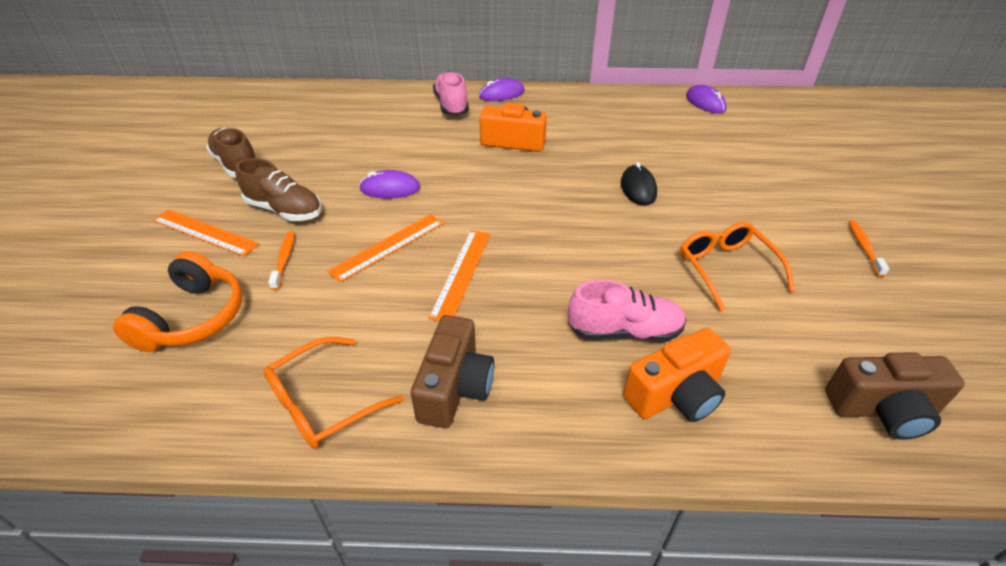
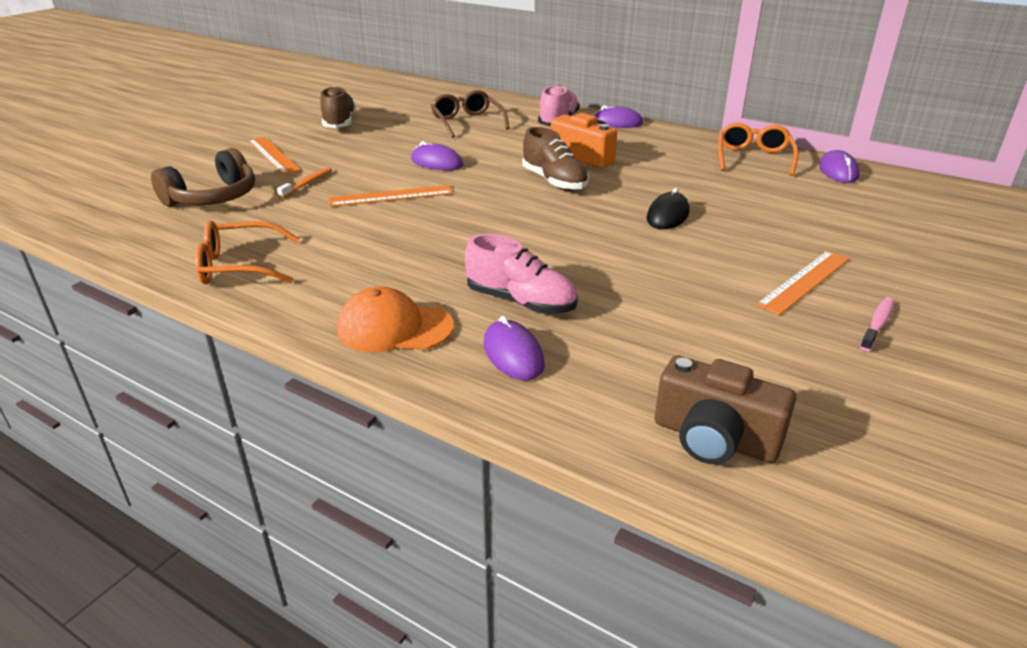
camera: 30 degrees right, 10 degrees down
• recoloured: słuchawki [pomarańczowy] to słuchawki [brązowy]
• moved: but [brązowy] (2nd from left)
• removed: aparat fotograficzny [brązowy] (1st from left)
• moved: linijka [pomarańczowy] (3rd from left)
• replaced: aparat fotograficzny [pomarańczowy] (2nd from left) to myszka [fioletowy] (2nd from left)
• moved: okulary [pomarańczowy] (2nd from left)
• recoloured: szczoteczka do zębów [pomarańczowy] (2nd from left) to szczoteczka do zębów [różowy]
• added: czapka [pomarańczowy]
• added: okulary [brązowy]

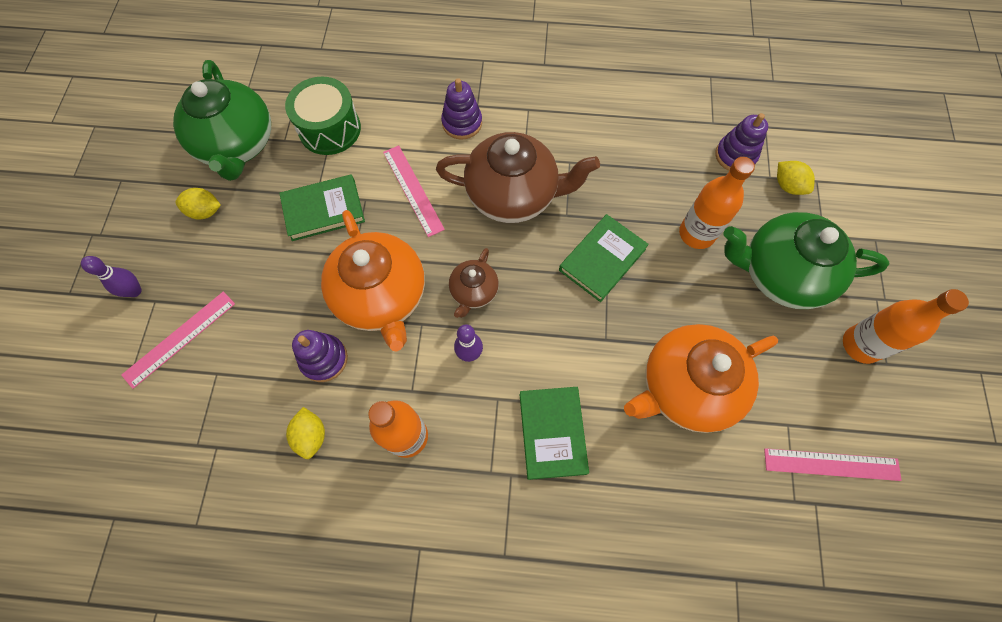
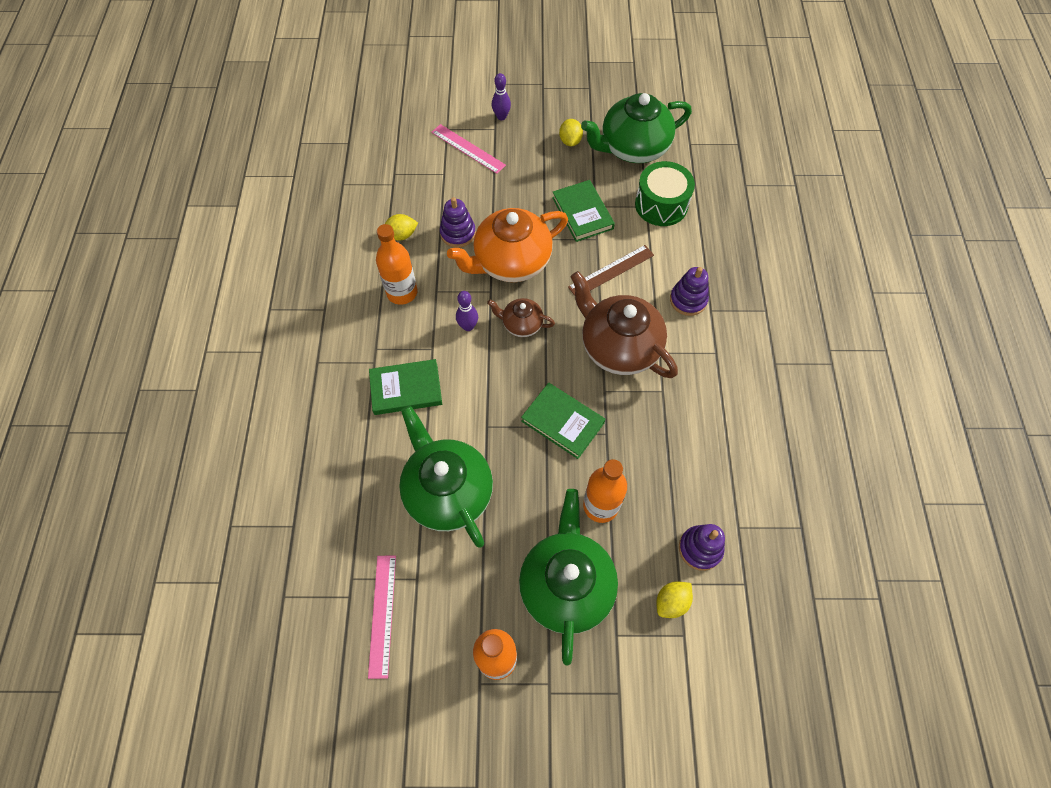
camera: 85 degrees right, 5 degrees down
• recoloured: linijka [różowy] (2nd from left) to linijka [brązowy]
• turned: imbryk [brązowy] (2nd from left) 135 degrees clockwise
• recoloured: imbryk [pomarańczowy] (2nd from left) to imbryk [zielony] (1st from left)

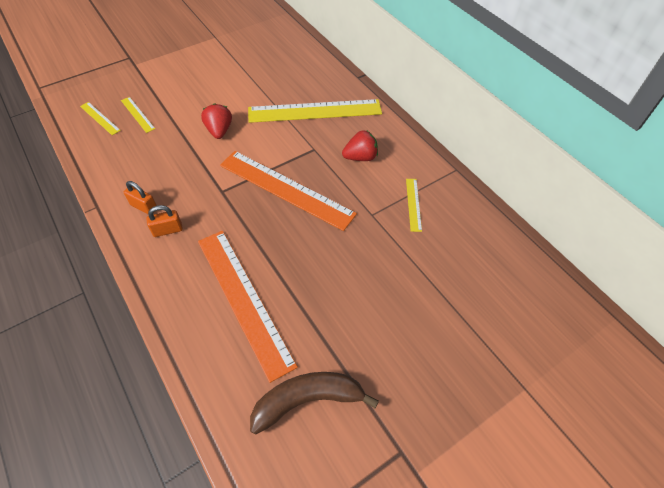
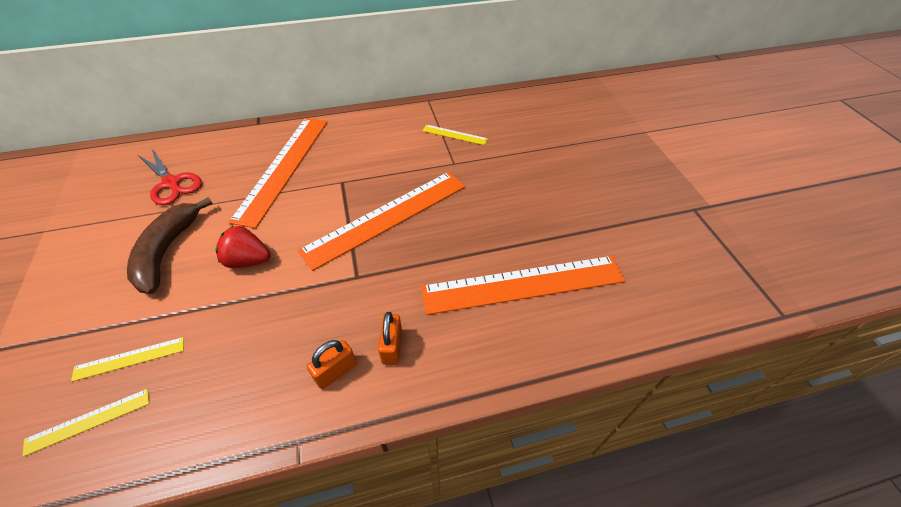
camera: 70 degrees left, 5 degrees down
• recoloured: linijka [żółty] (3rd from left) to linijka [pomarańczowy] (1st from left)
• moved: banan [brązowy]
• removed: truskawka [czerwony] (2nd from left)
• added: nożyczki [czerwony]

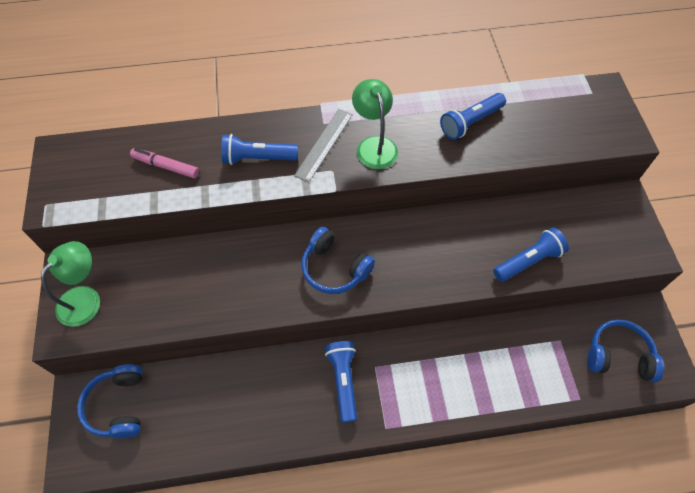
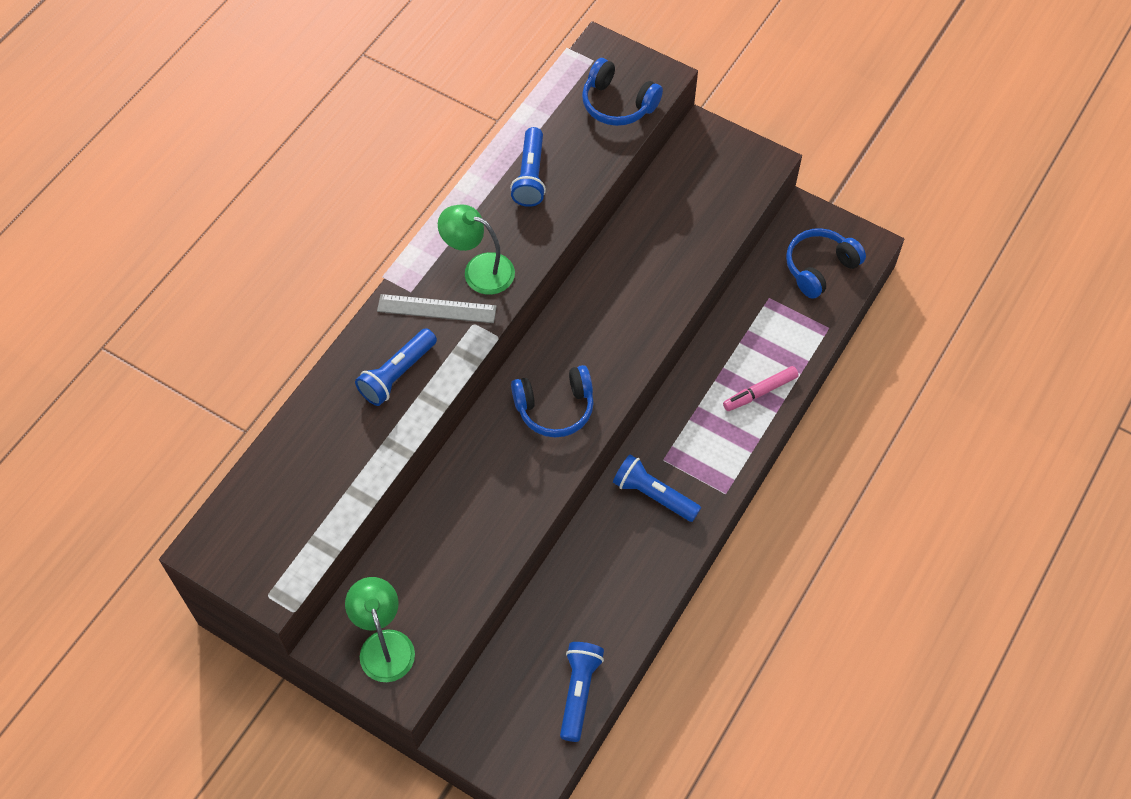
camera: 50 degrees left, 0 degrees up
• moved: słuchawki [niebieski] (1st from left in the first image) to słuchawki [niebieski] (2nd from left)
• moved: flamaster [różowy]
• turned: linijka [szary] 60 degrees counterclockwise
• moved: latarka [niebieski] (4th from left in the first image) to latarka [niebieski] (3rd from left)

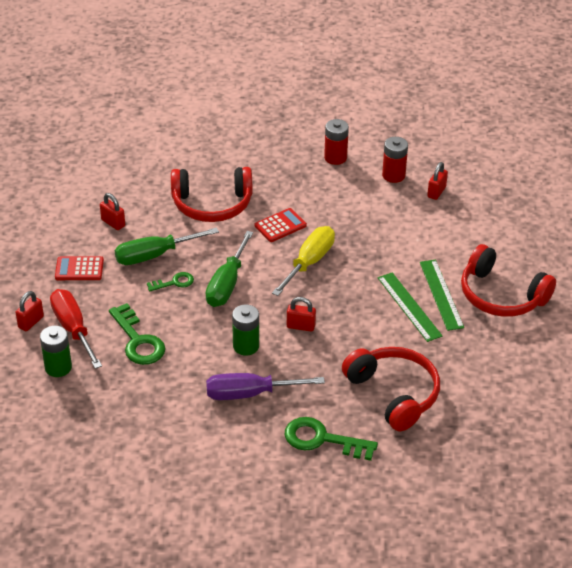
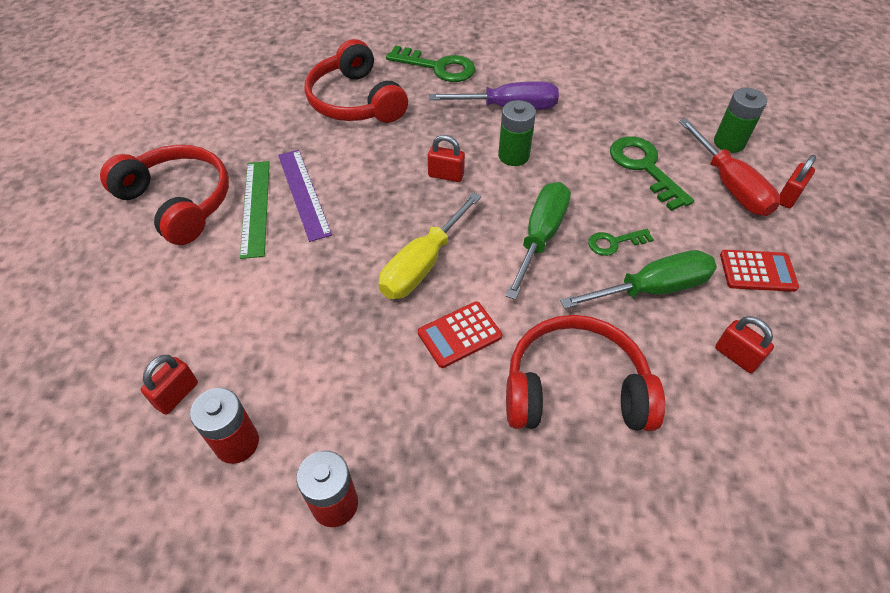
camera: 175 degrees left, 10 degrees up
• recoloured: linijka [zielony] (1st from left) to linijka [fioletowy]

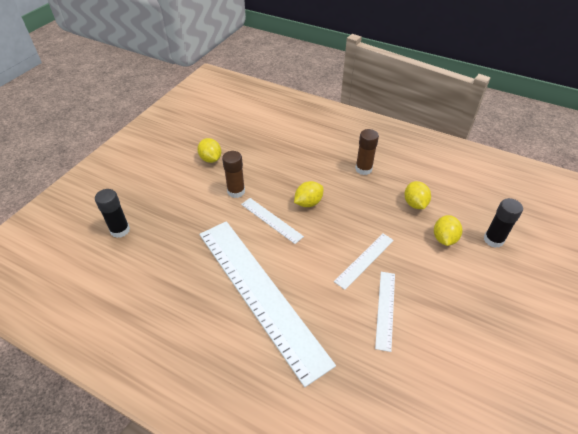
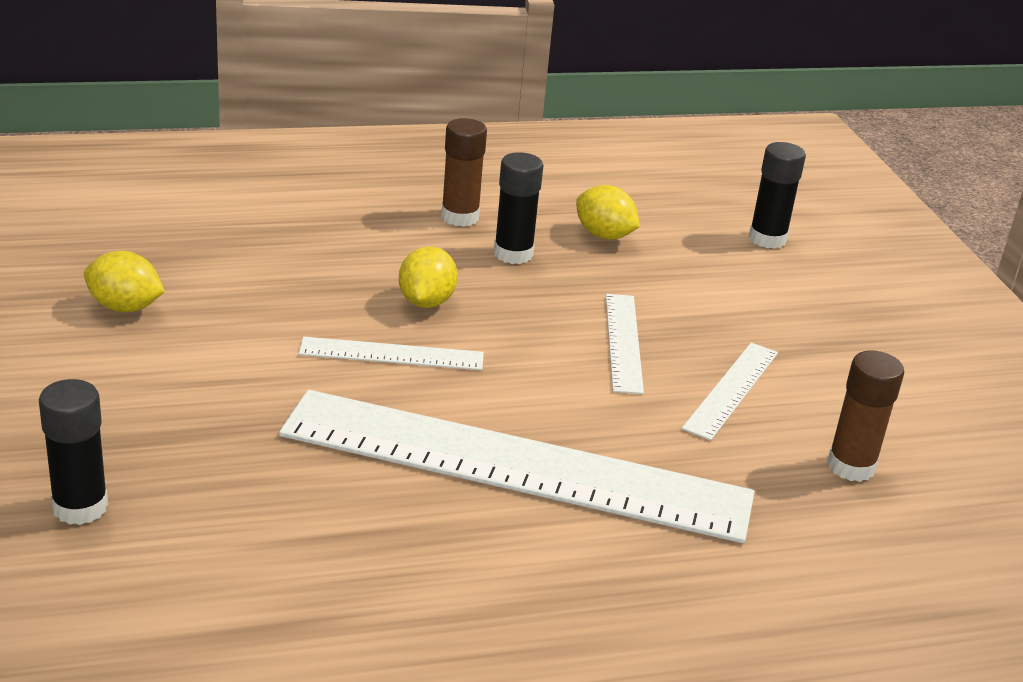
camera: 45 degrees left, 15 degrees down
• moved: klej w sztyfcie [brązowy] (1st from left in the first image) to klej w sztyfcie [brązowy] (2nd from left)
• turned: linijka [biały] (4th from left) 60 degrees clockwise
• removed: cytryna [żółty] (4th from left)
• added: klej w sztyfcie [czarny] (2nd from left)

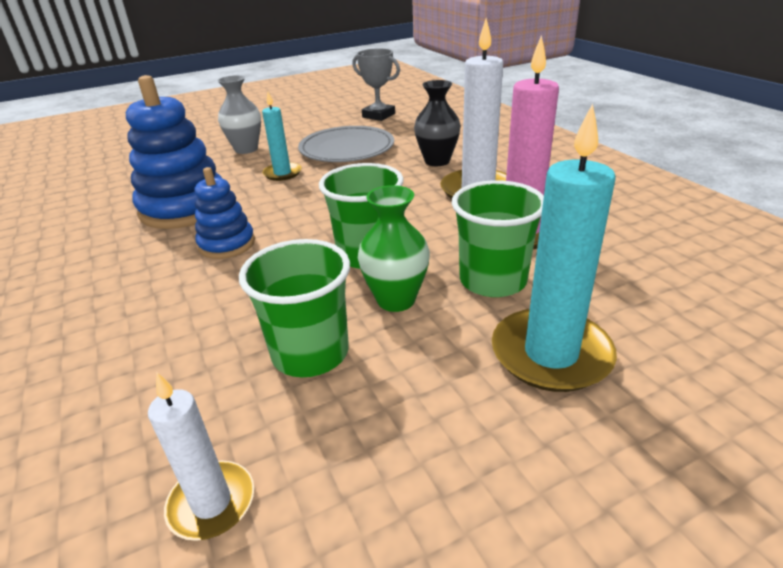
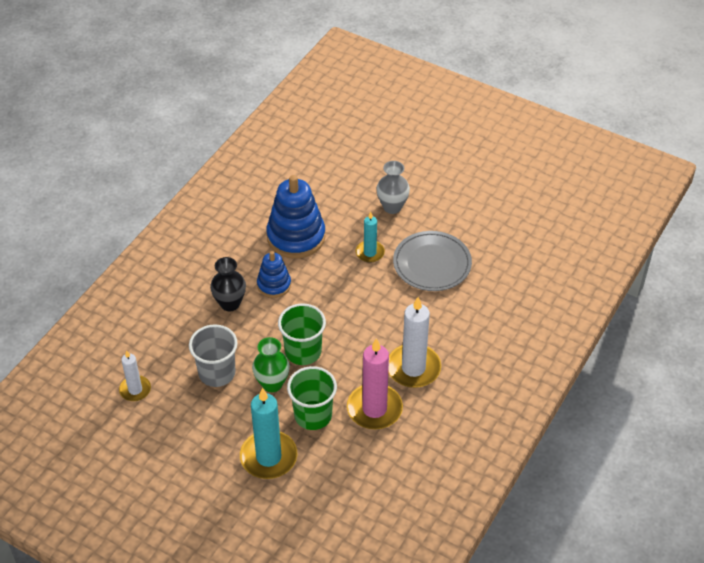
camera: 55 degrees right, 15 degrees up
• recoloured: szklanka [zielony] (1st from left) to szklanka [szary]
• removed: puchar [szary]
• moved: wazon [czarny]

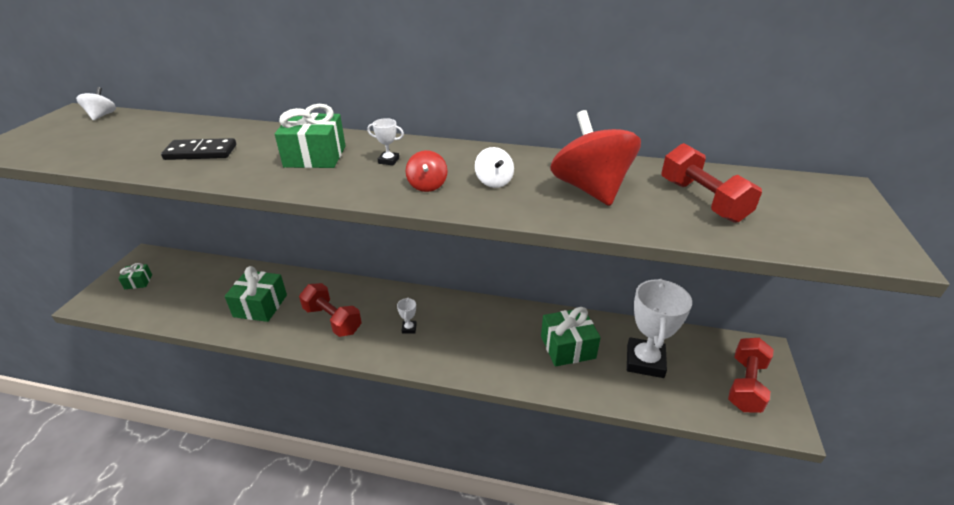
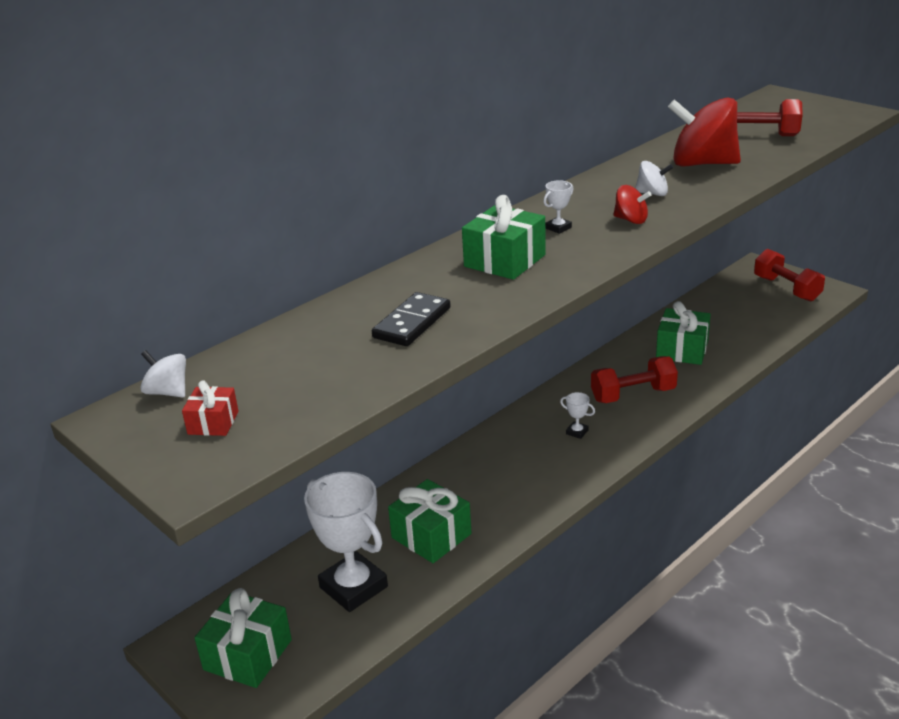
camera: 55 degrees left, 5 degrees down
• resized: prezent [zielony] (1st from left) x1.85
• moved: hantel [czerwony] (1st from left)
• moved: puchar [biały] (3rd from left in the first image) to puchar [biały] (1st from left)
• added: prezent [czerwony]

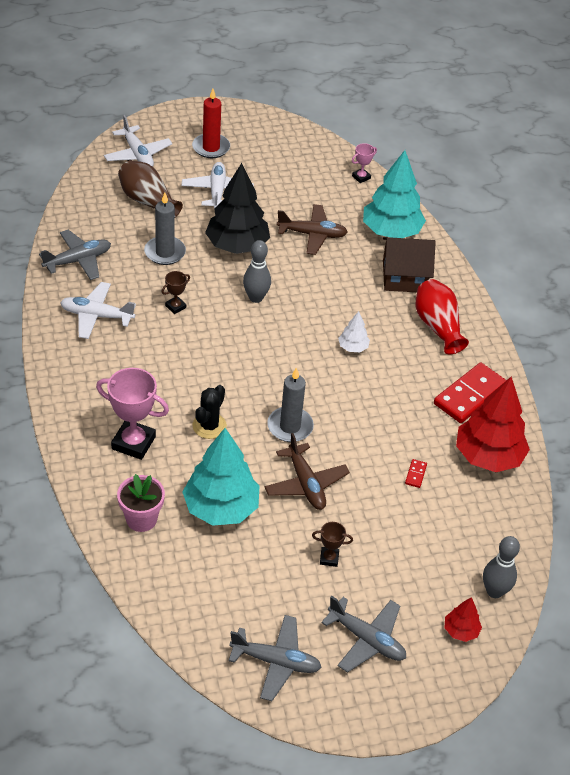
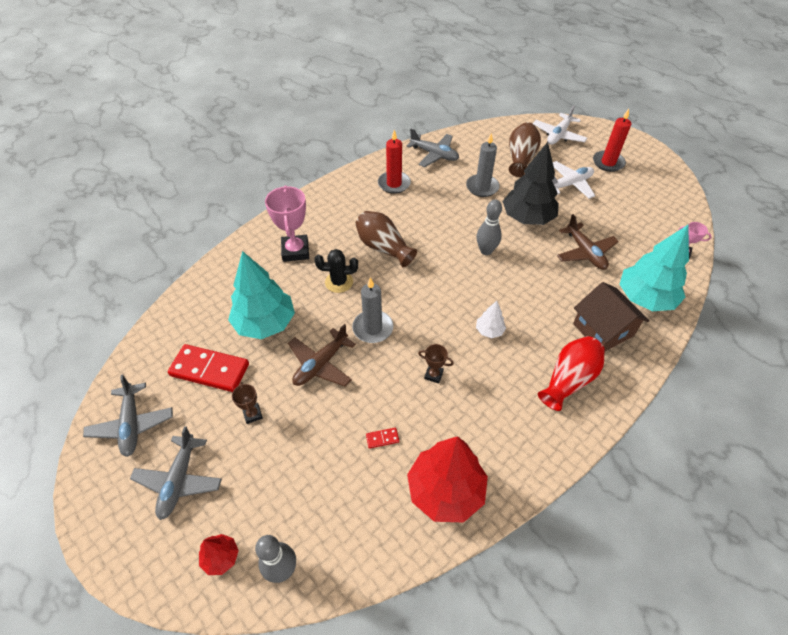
camera: 65 degrees right, 5 degrees up
• replaced: samolot [biały] (1st from left) to świeca [czerwony] (1st from left)
• removed: doniczka [różowy]
• moved: puchar [brązowy] (1st from left in the first image) to puchar [brązowy] (2nd from left)
• moved: kostka domina [czerwony] (2nd from left in the first image) to kostka domina [czerwony] (1st from left)
• added: wazon [brązowy] (1st from left)

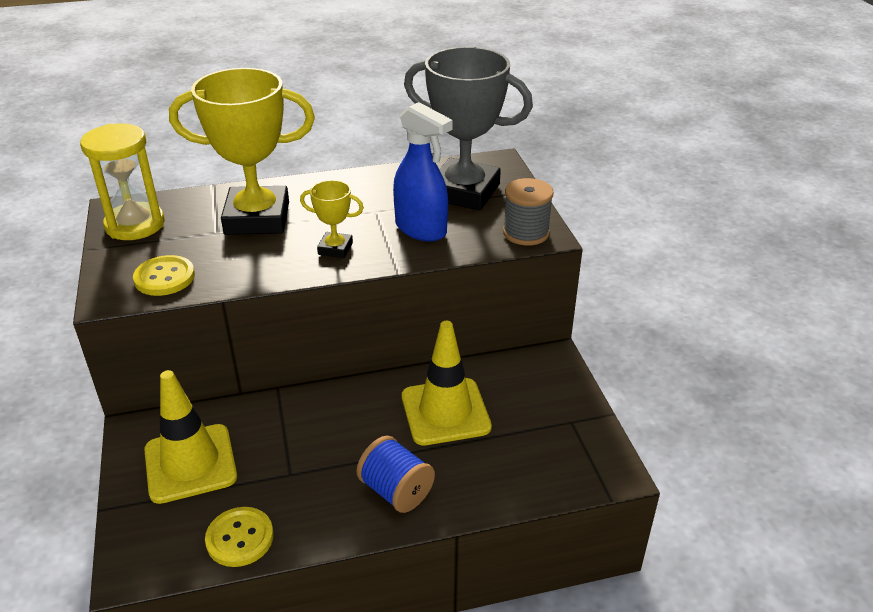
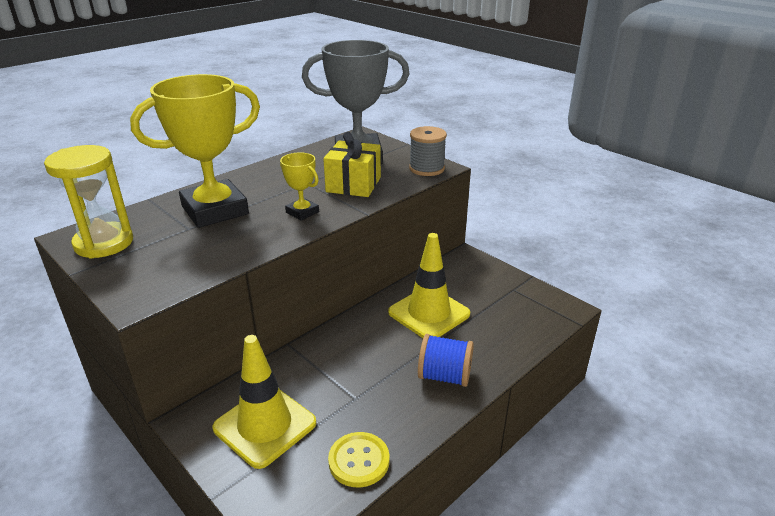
camera: 30 degrees left, 5 degrees down
• removed: guzik [żółty] (1st from left)
• turned: puchar [żółty] (2nd from left) 60 degrees clockwise
• replaced: spryskiwacz [niebieski] to prezent [żółty]

